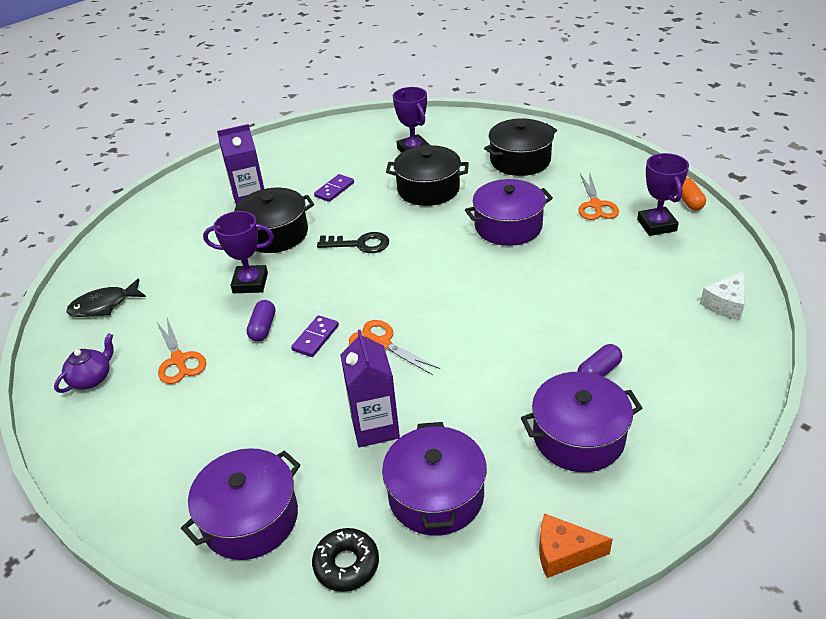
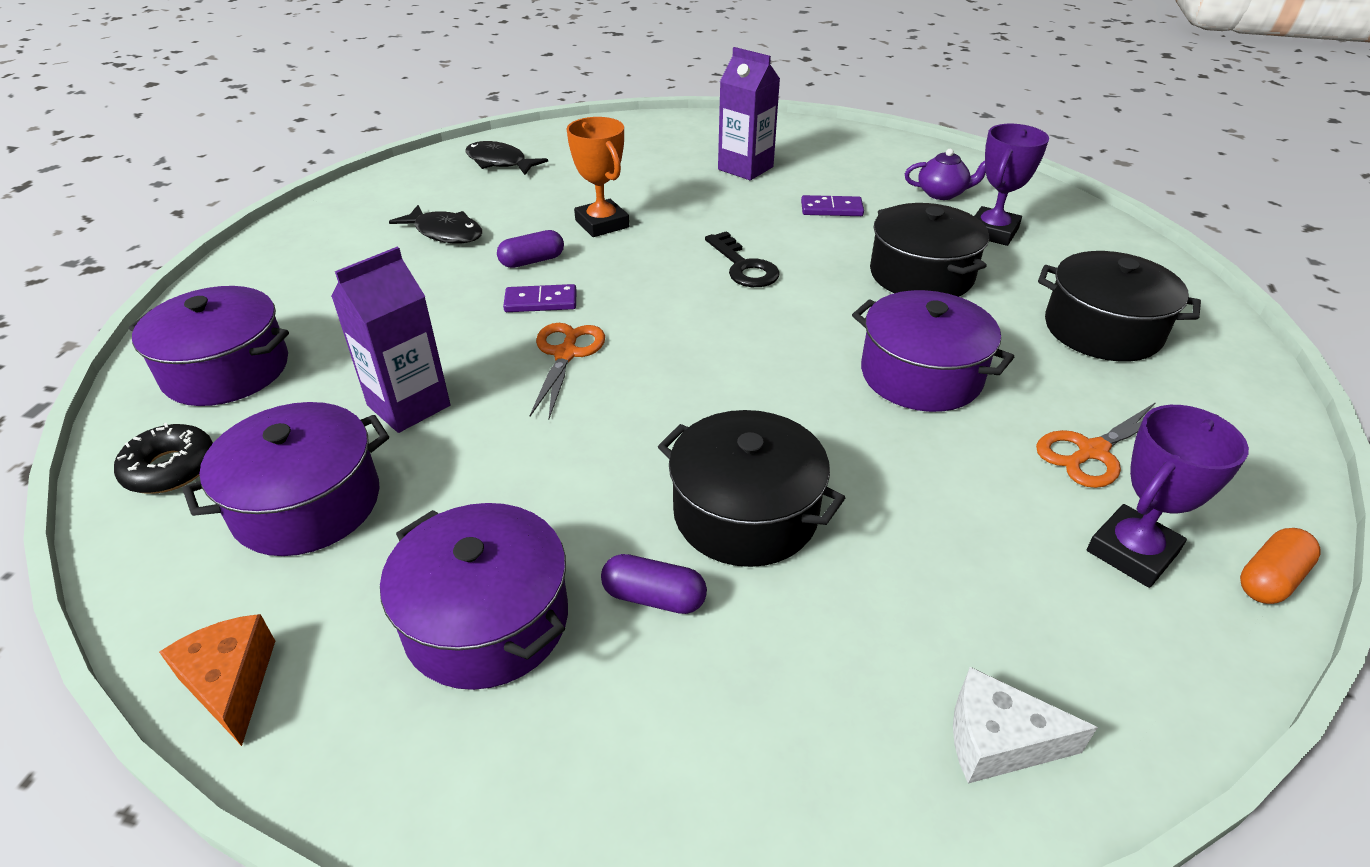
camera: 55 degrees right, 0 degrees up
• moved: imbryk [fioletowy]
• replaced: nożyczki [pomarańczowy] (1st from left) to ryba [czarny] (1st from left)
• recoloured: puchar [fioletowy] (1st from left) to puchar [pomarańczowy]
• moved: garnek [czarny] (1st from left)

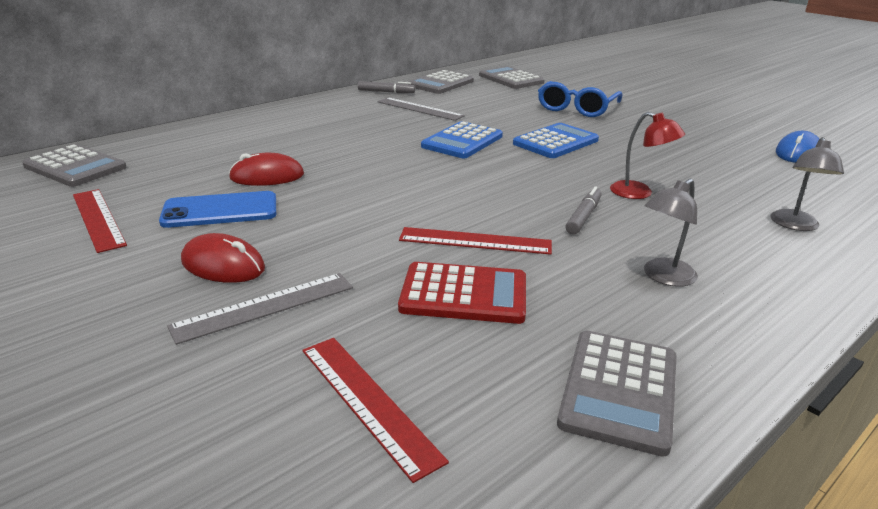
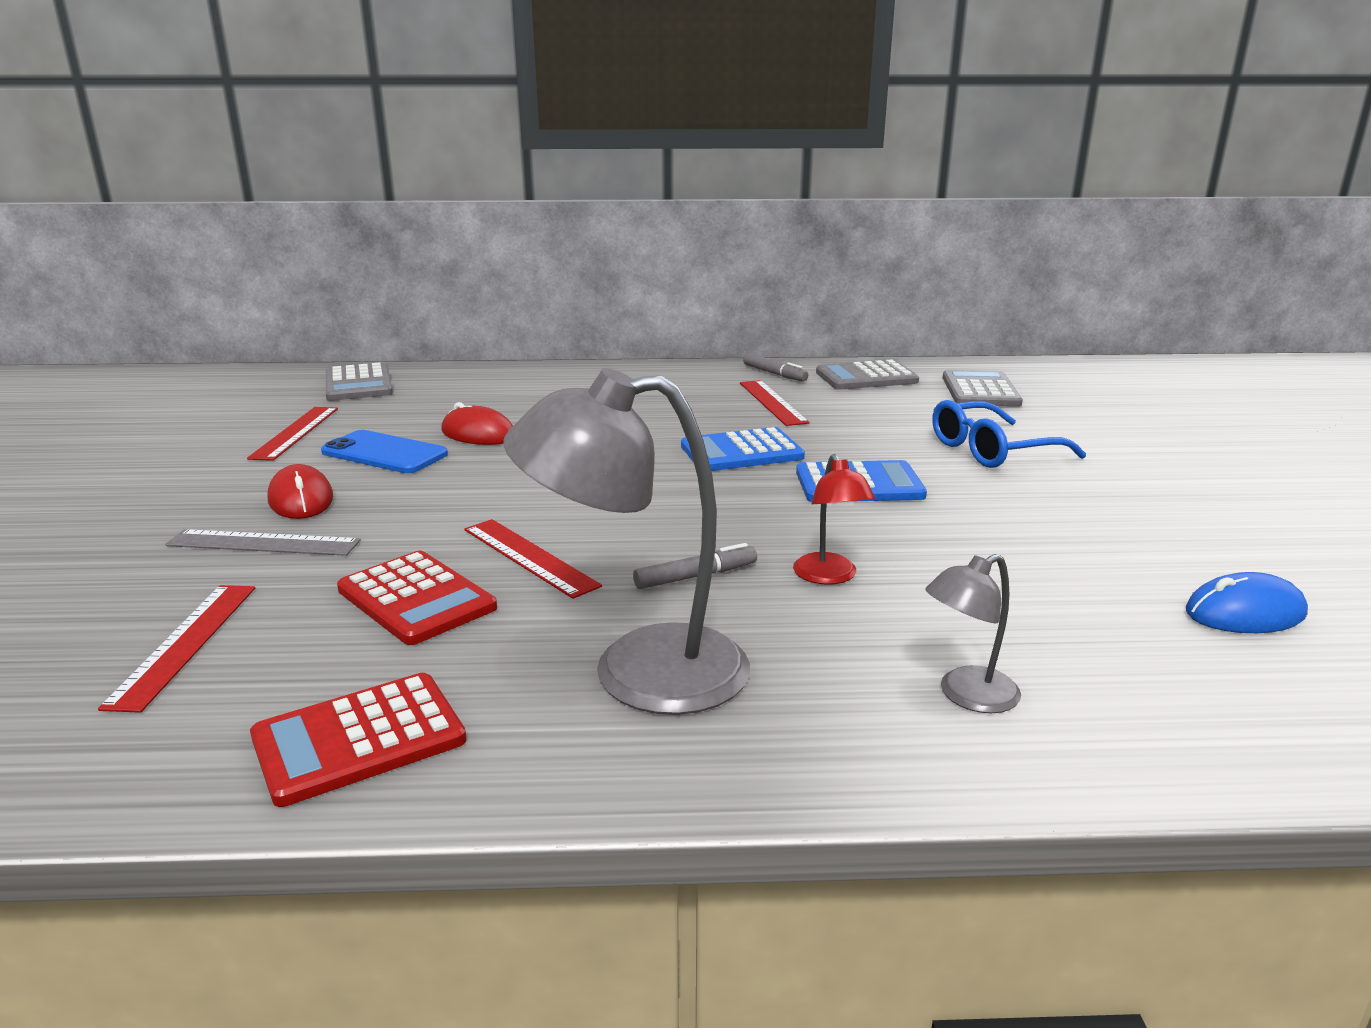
camera: 40 degrees right, 5 degrees down
• recoloured: linijka [szary] (2nd from left) to linijka [czerwony] (4th from left)
• recoloured: kalkulator [szary] (4th from left) to kalkulator [czerwony] (1st from left)
• resized: lampka [szary] (1st from left) x2.03

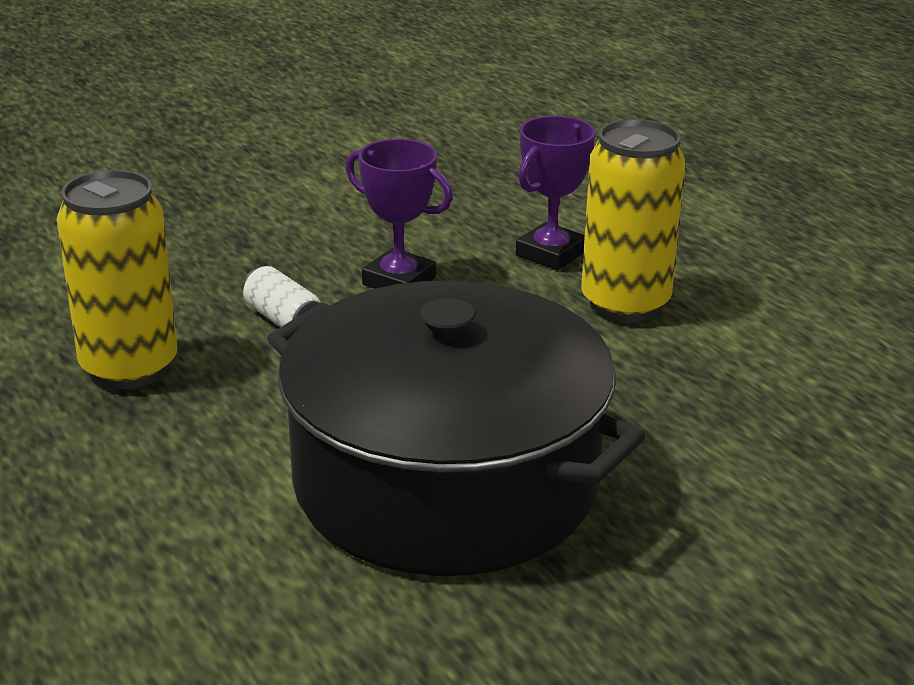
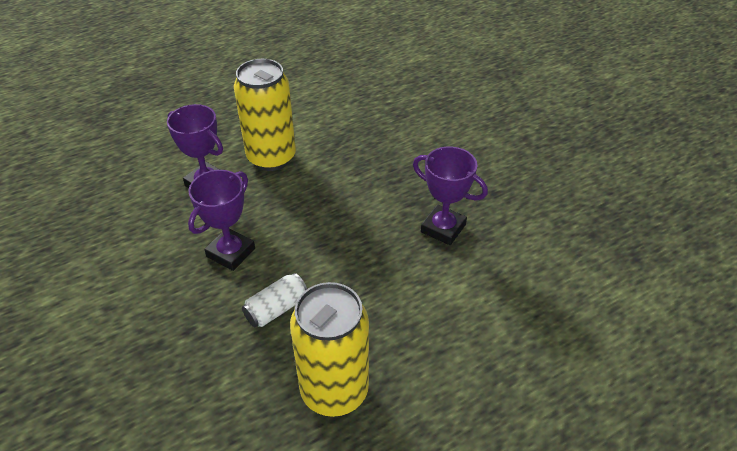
camera: 90 degrees left, 15 degrees up
• replaced: garnek [czarny] to puchar [fioletowy] (3rd from left)

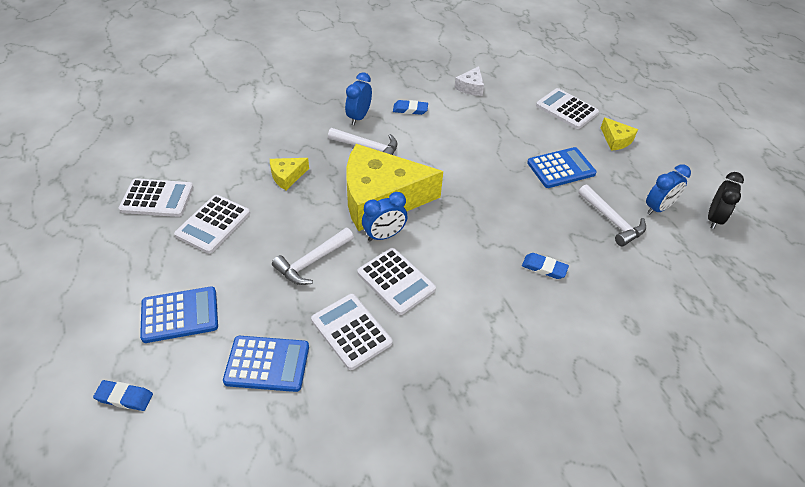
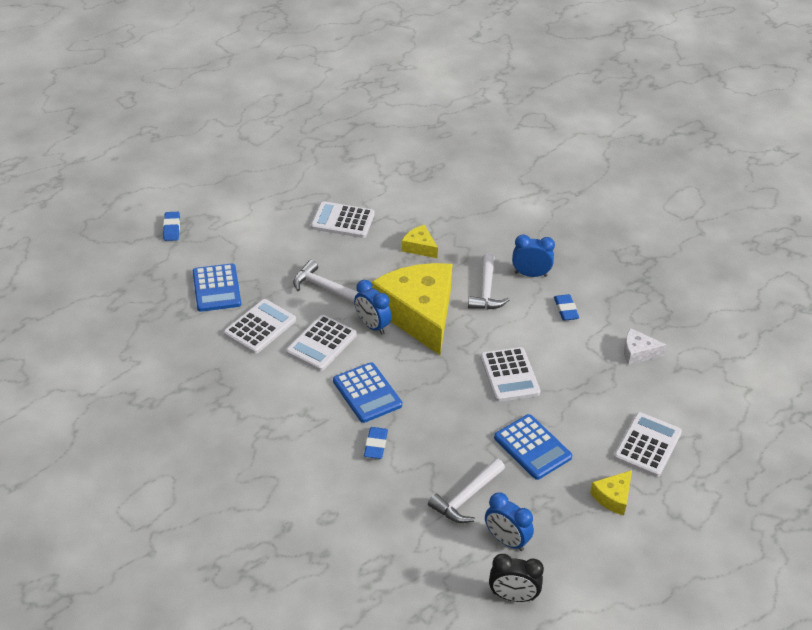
camera: 75 degrees right, 5 degrees down
• moved: kalkulator [biały] (1st from left in the first image) to kalkulator [biały] (4th from left)
• moved: kalkulator [niebieski] (1st from left in the first image) to kalkulator [niebieski] (2nd from left)

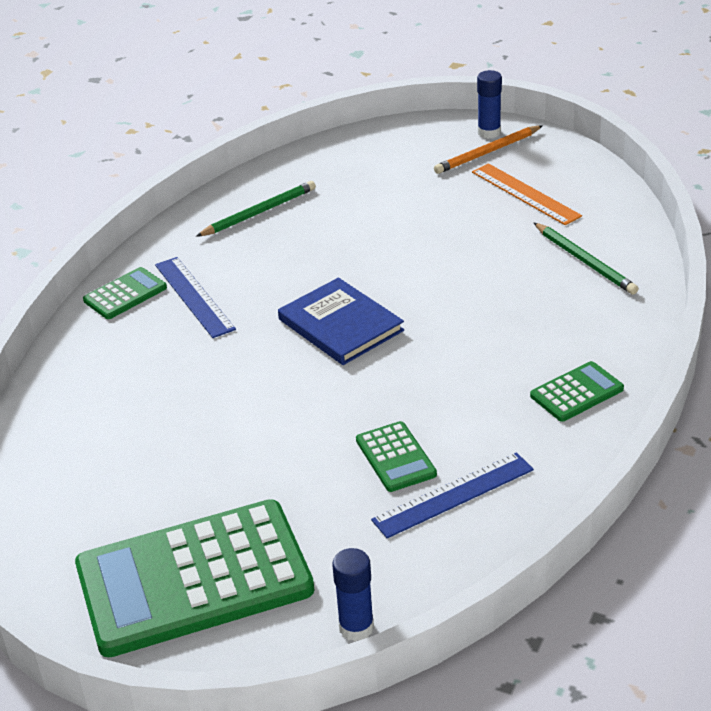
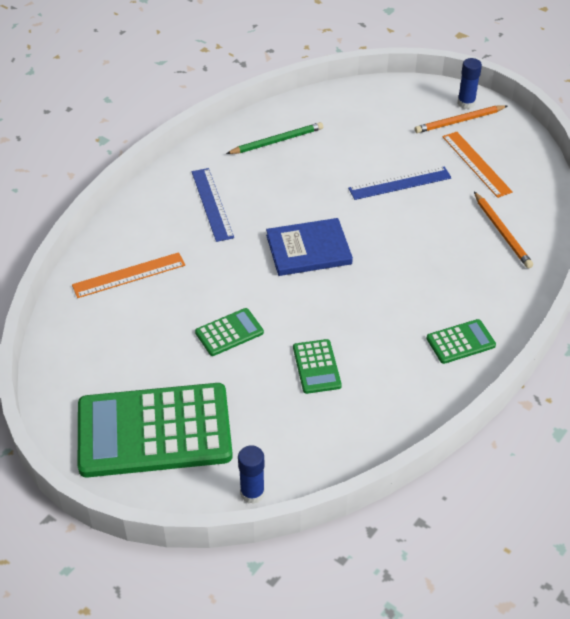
camera: 10 degrees right, 10 degrees up
• moved: kalkulator [zielony] (1st from left in the first image) to kalkulator [zielony] (2nd from left)
• turned: książka [niebieski] 75 degrees counterclockwise
• moved: linijka [niebieski] (2nd from left)
• recoloured: ołówek [zielony] (2nd from left) to ołówek [pomarańczowy] (2nd from left)
• added: linijka [pomarańczowy] (1st from left)

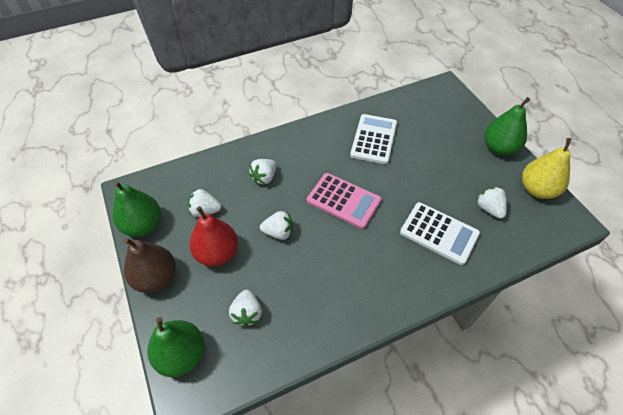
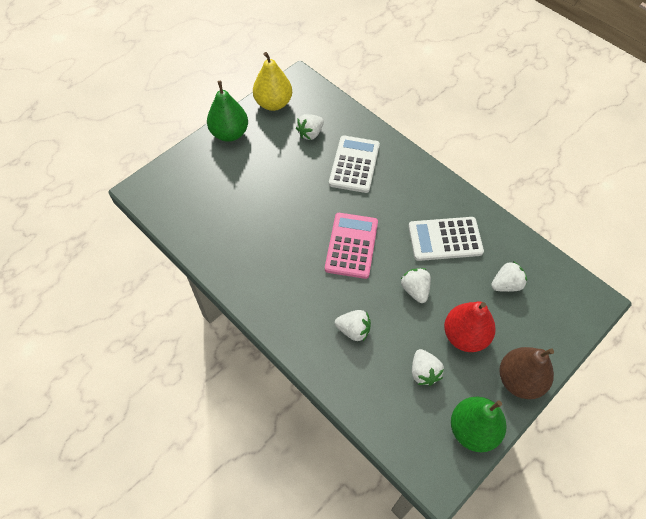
camera: 110 degrees left, 5 degrees up
• removed: gruszka [zielony] (2nd from left)
• moved: kalkulator [biały] (1st from left in the first image) to kalkulator [biały] (2nd from left)

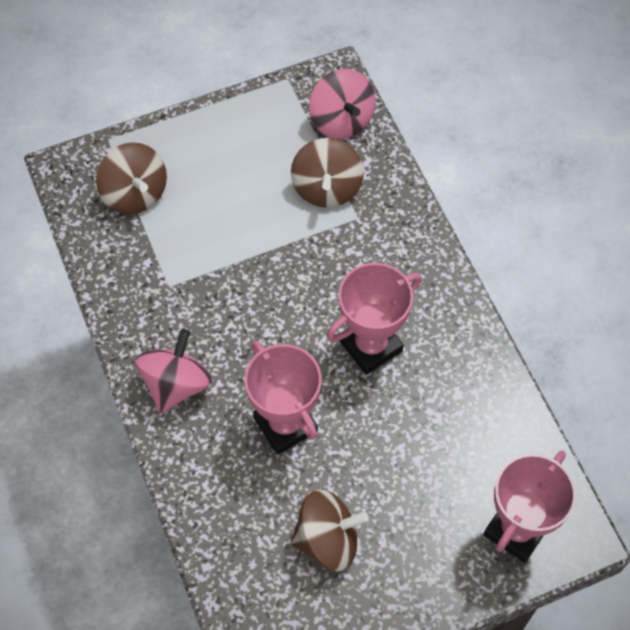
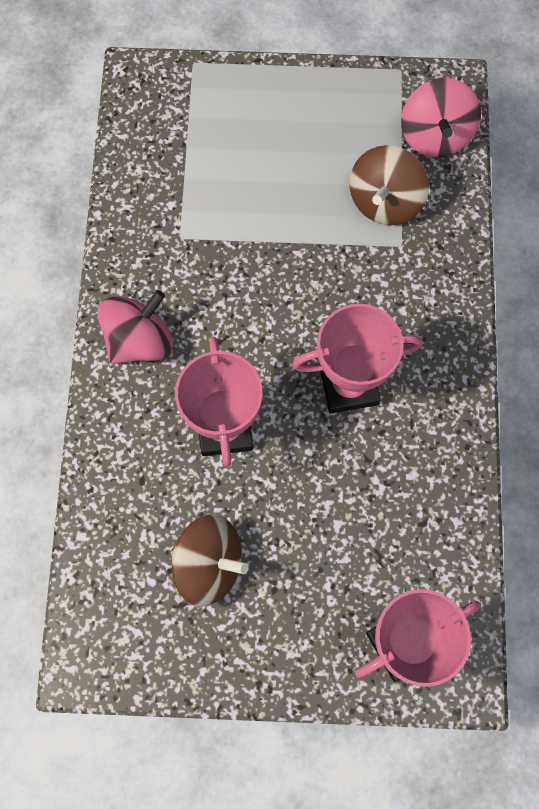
camera: 25 degrees right, 10 degrees up
• removed: bączek [brązowy] (1st from left)

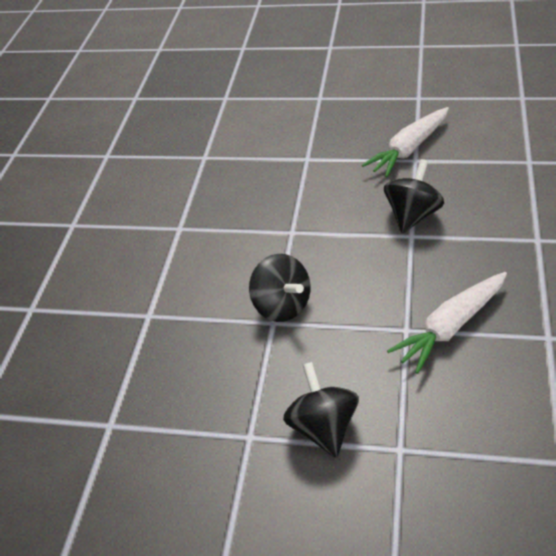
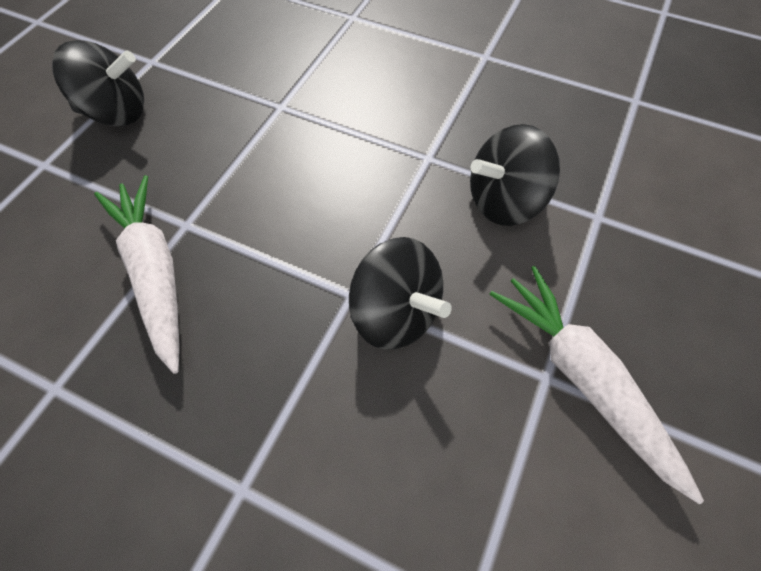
camera: 100 degrees right, 15 degrees up
• moved: bączek [czarny] (1st from left in the first image) to bączek [czarny] (3rd from left)

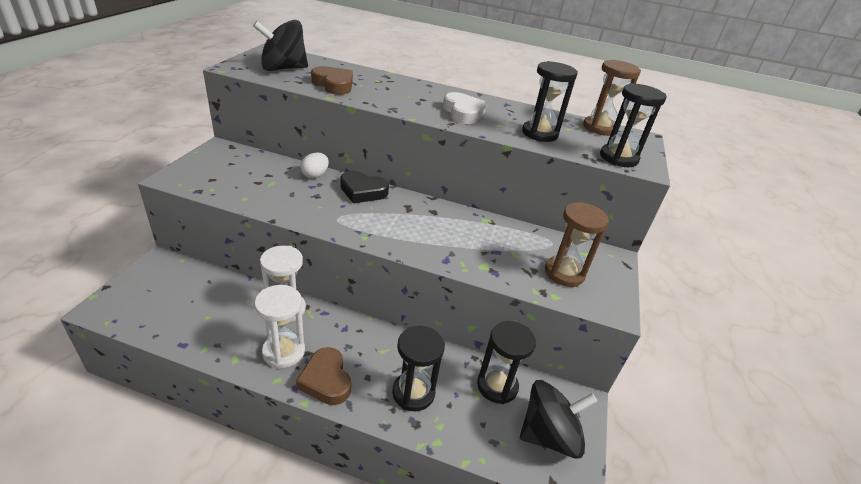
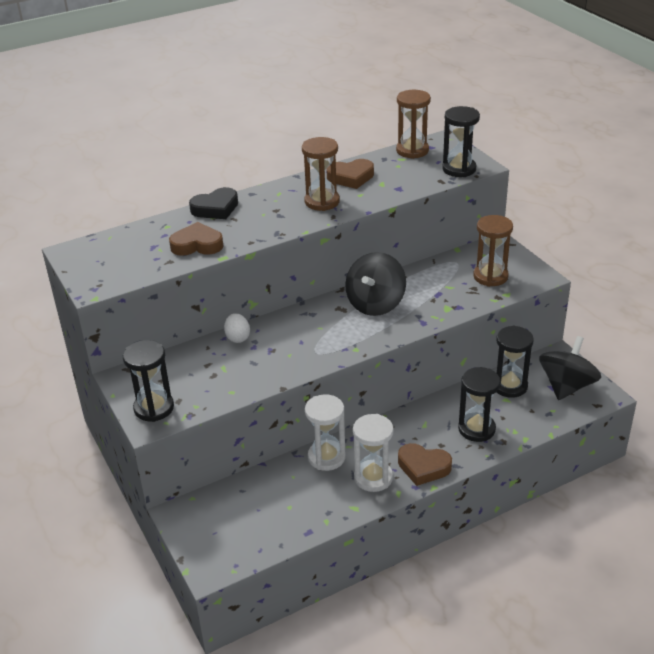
camera: 40 degrees left, 0 degrees up
• moved: bączek [czarny] (1st from left)
• moved: serce [czarny]
• replaced: serce [biały] to klepsydra [brązowy] (1st from left)
• moved: klepsydra [czarny] (3rd from left in the first image) to klepsydra [czarny] (1st from left)
• added: serce [brązowy] (2nd from left)

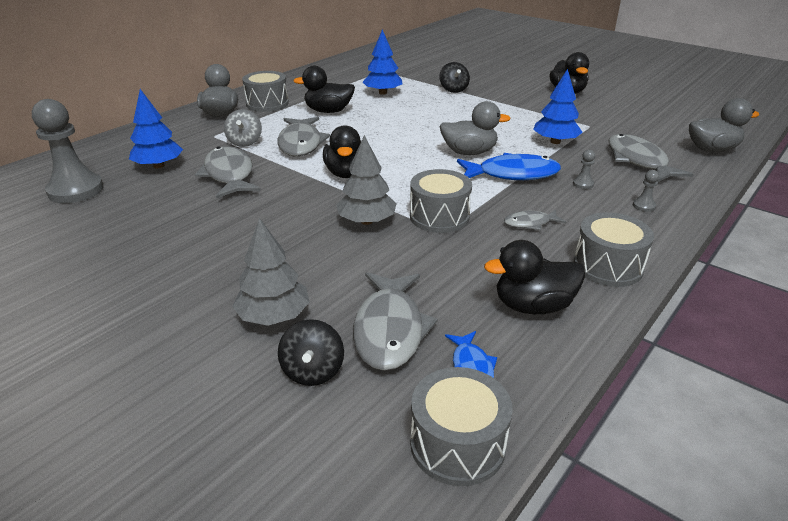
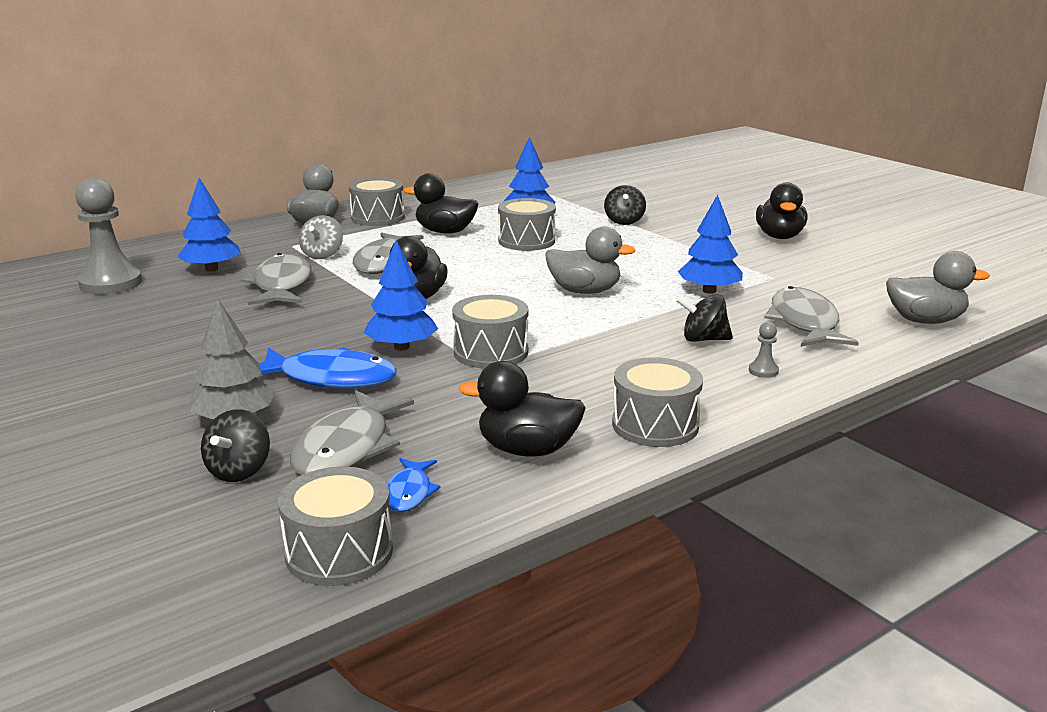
camera: 15 degrees right, 10 degrees down
• recoloured: drzewko [szary] (2nd from left) to drzewko [niebieski] (2nd from left)
• moved: ryba [niebieski] (2nd from left in the first image) to ryba [niebieski] (1st from left)
• removed: ryba [szary] (4th from left)
• replaced: pionek [szary] (2nd from left) to bączek [czarny] (3rd from left)
• added: bęben [szary] (4th from left)

